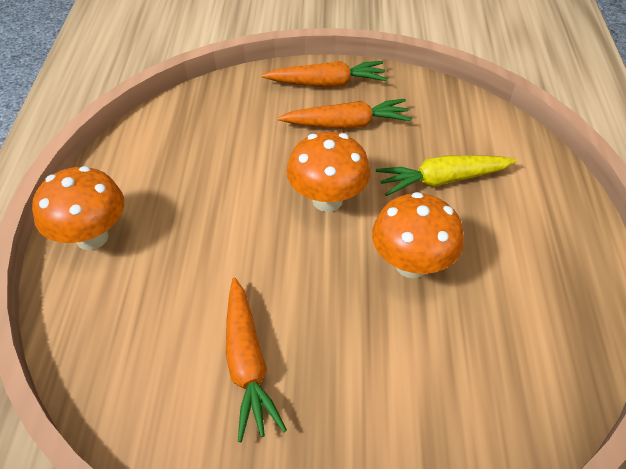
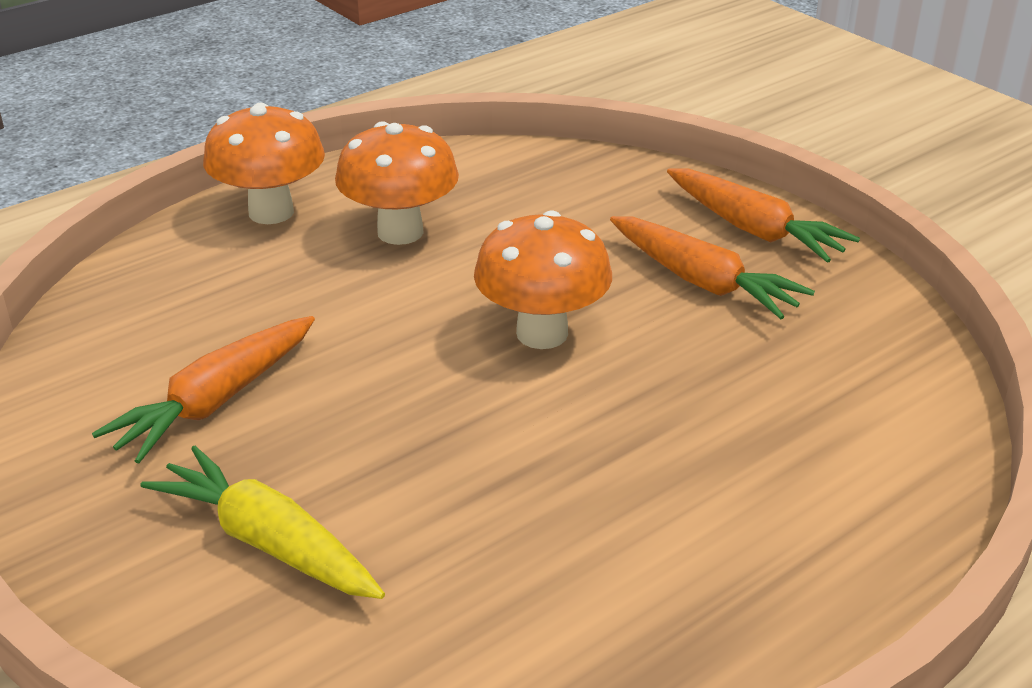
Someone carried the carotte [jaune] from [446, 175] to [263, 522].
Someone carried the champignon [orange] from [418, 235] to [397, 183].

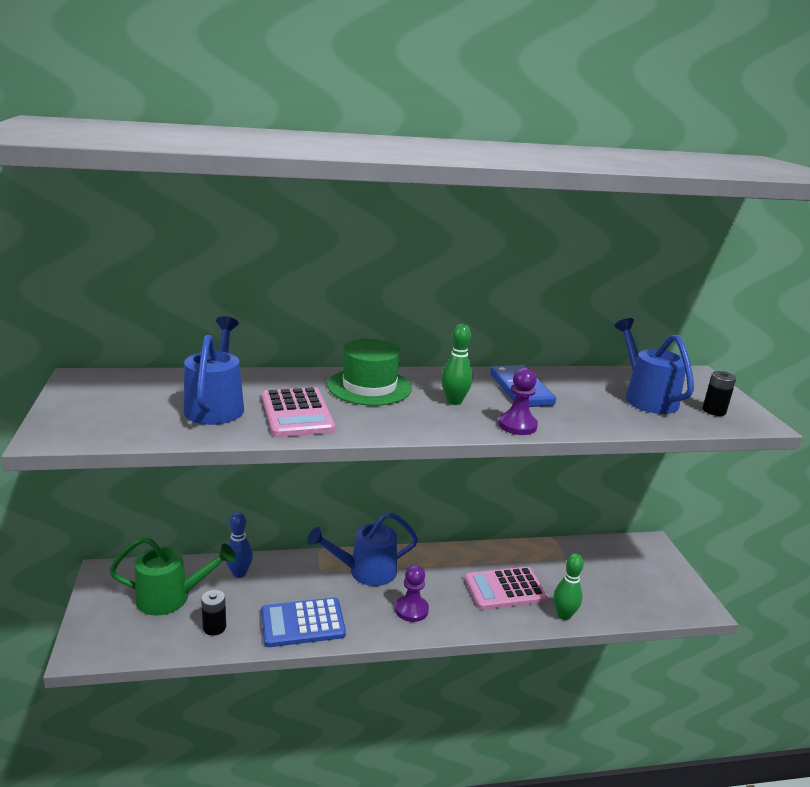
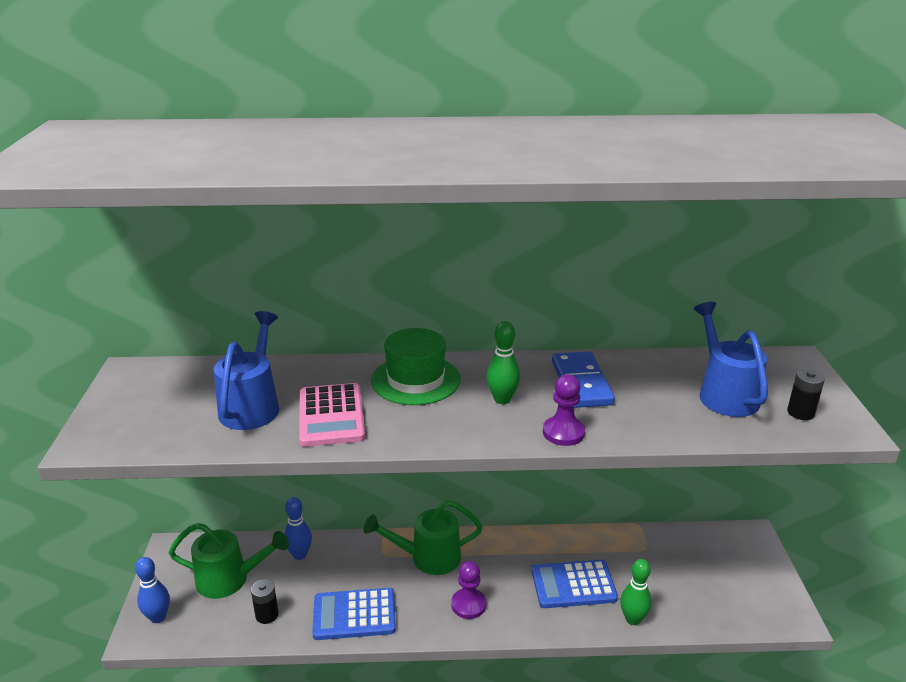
Someone repainted the arrosoir [bleu] at [362, 549], which became the arrosoir [vert] at [423, 537].
Someone repainted the calculatrice [rose] at [506, 588], which became the calculatrice [bleu] at [575, 584].
Someone put down the quille [bleu] at [152, 590].

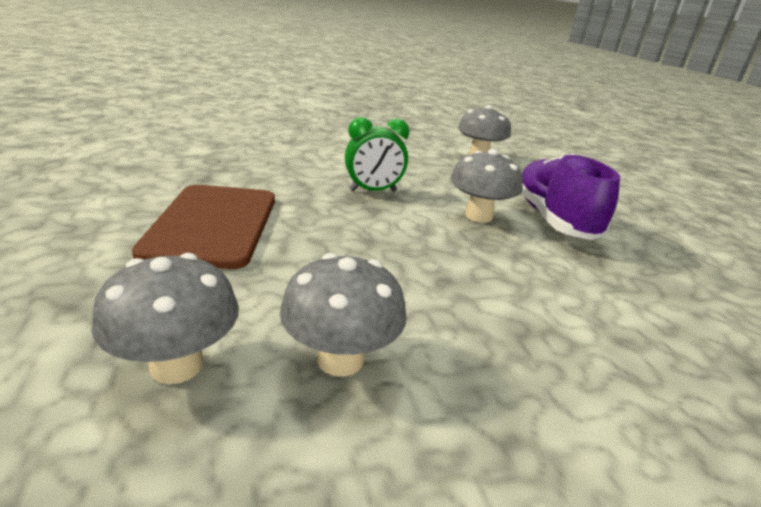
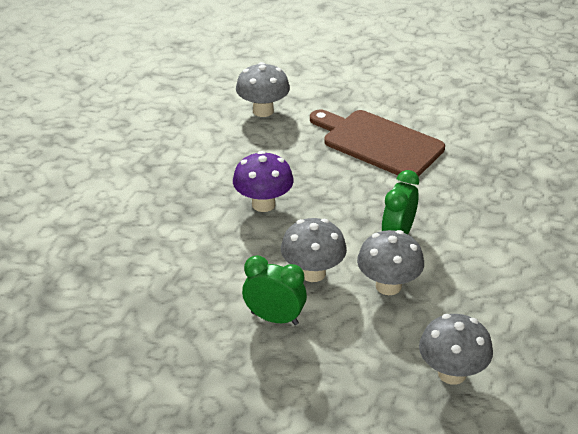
Someone swapped the chaussure [violet] at [570, 196] for the réveil [vert] at [274, 290].
Someone carried the champignon [gris] from [343, 315] to [390, 262].
Someone put down the champignon [violet] at [263, 181].

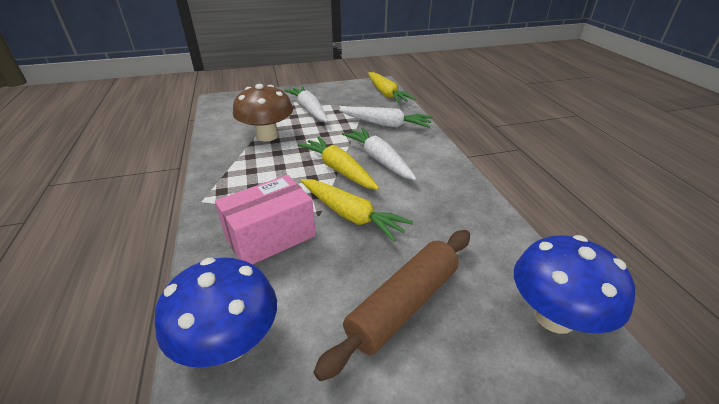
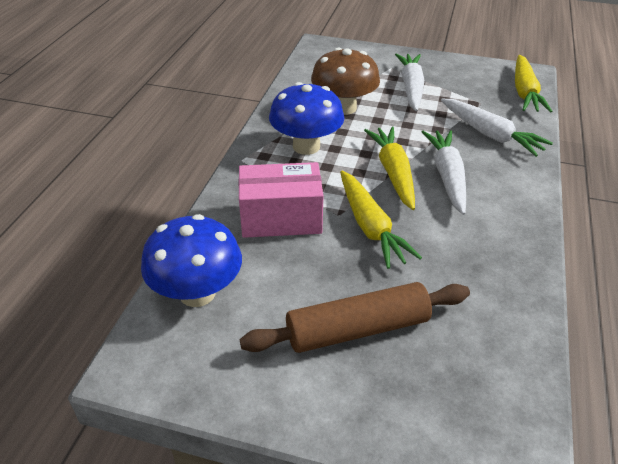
Someone carried the champignon [bleu] from [574, 284] to [306, 118].

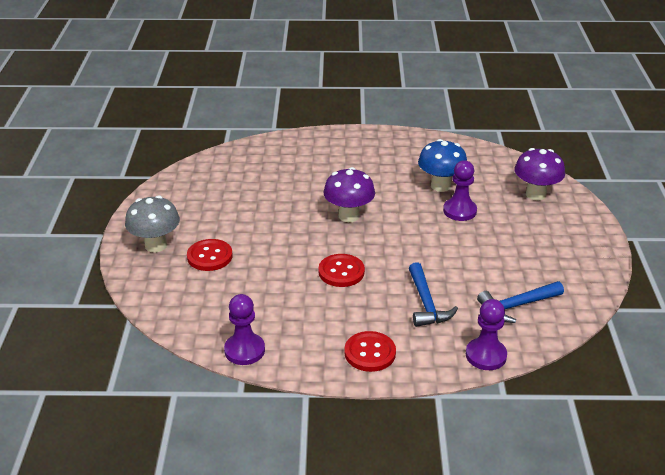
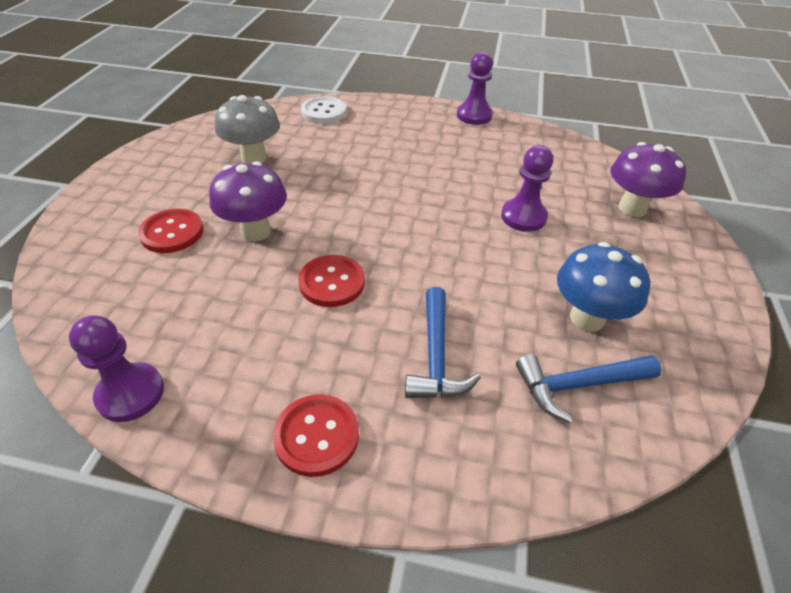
Someone carried the champignon [bleu] from [442, 165] to [603, 287].
Someone carried the champignon [violet] from [349, 194] to [248, 201].
Someone carried the champignon [gris] from [152, 224] to [247, 129].
Someone carried the pion [violet] from [486, 334] to [475, 88].
Someone put down the bouton [blanc] at [323, 110].

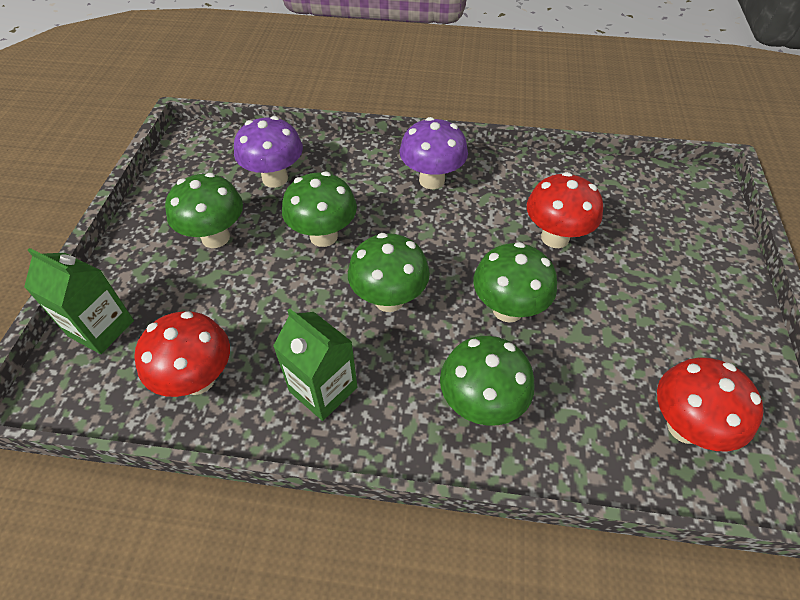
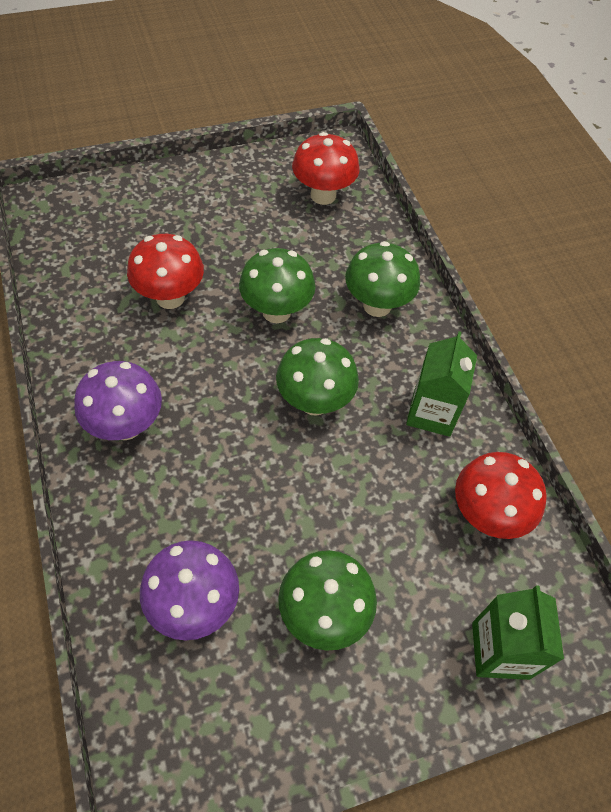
Someone took away the champignon [vert] at [319, 209].

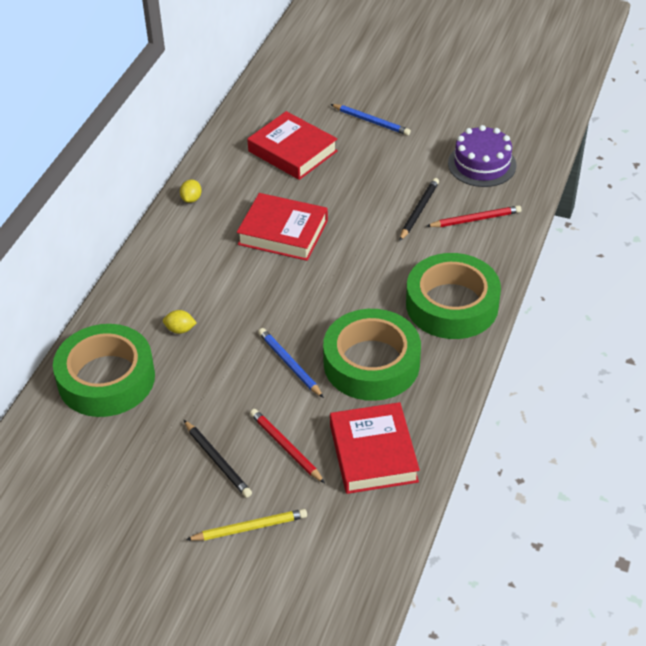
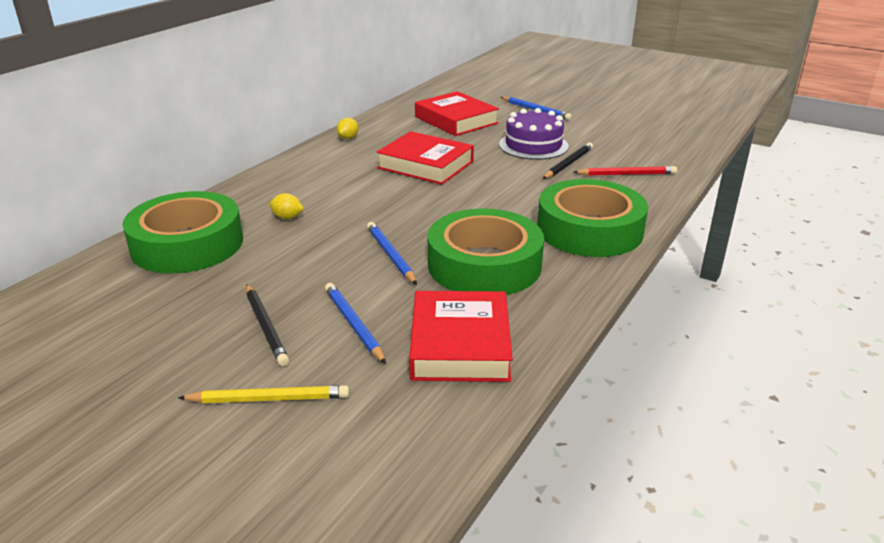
Someone carried the gâteau [violet] from [482, 156] to [534, 134].
Someone repainted the crayon [rouge] at [287, 446], which became the crayon [bleu] at [355, 323].

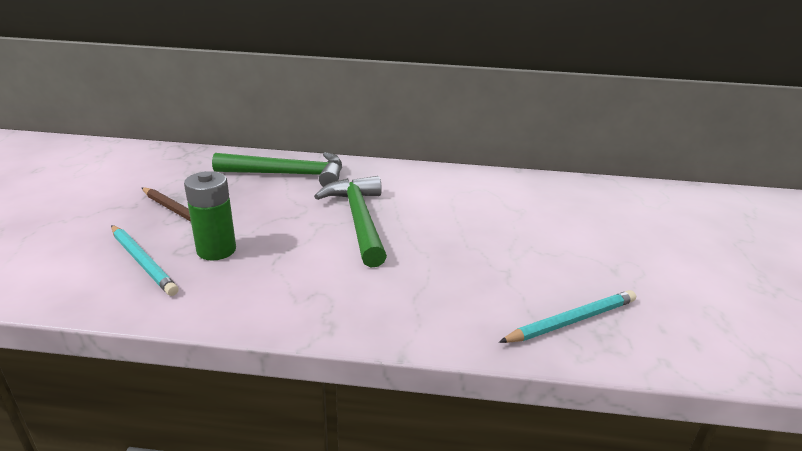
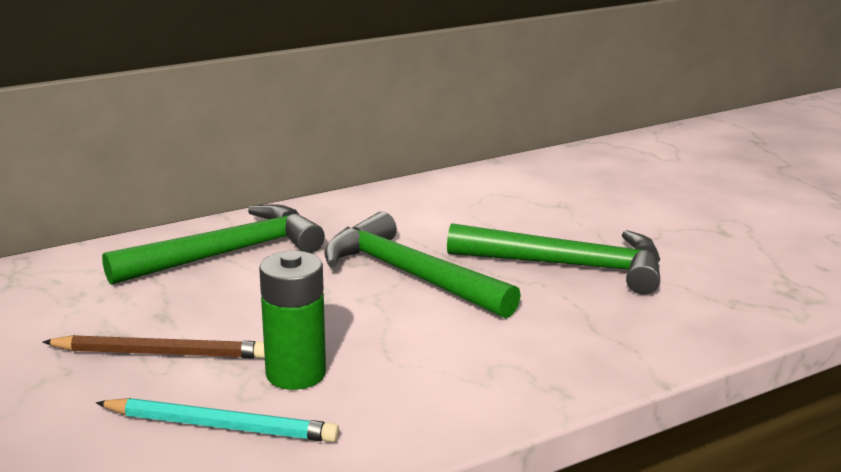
Someone took away the crayon [turquoise] at [567, 316].
Someone put down the marteau [vert] at [553, 259].

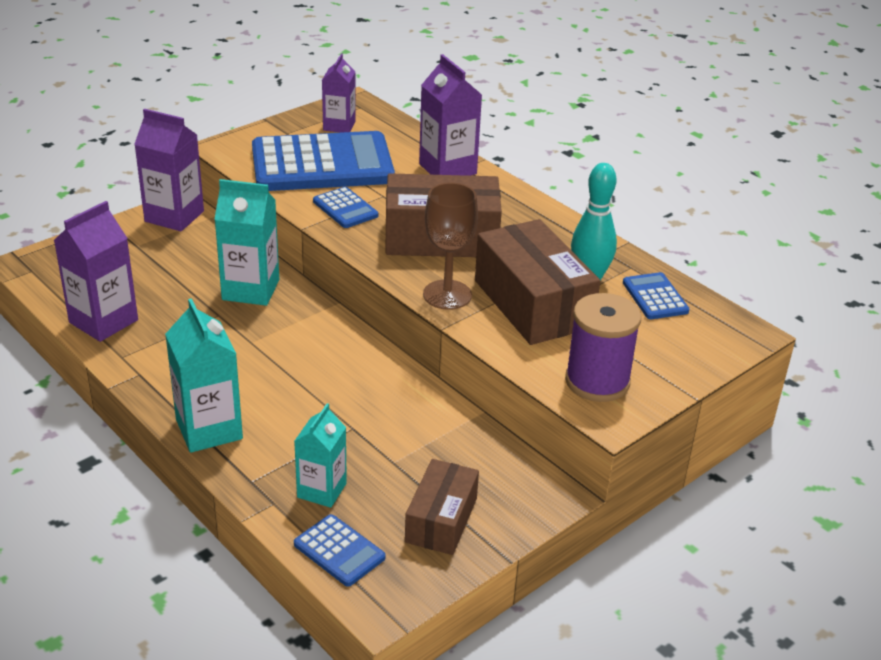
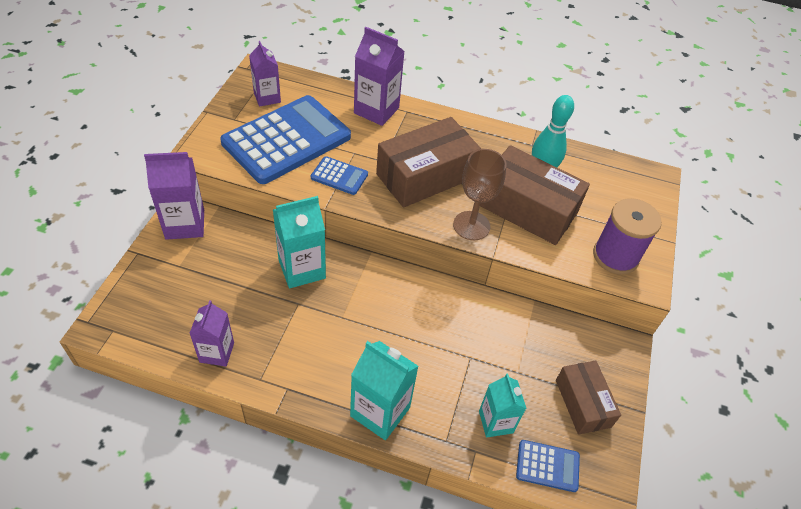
Someone scaled the brique de lait [violet] at [95, 271] by 0.66.
Someone took away the calculatrice [bleu] at [656, 295].

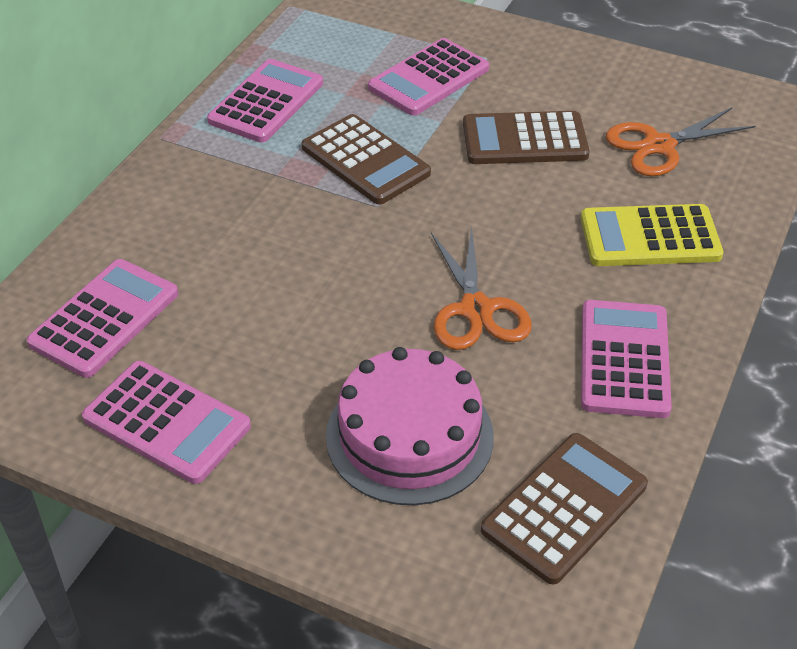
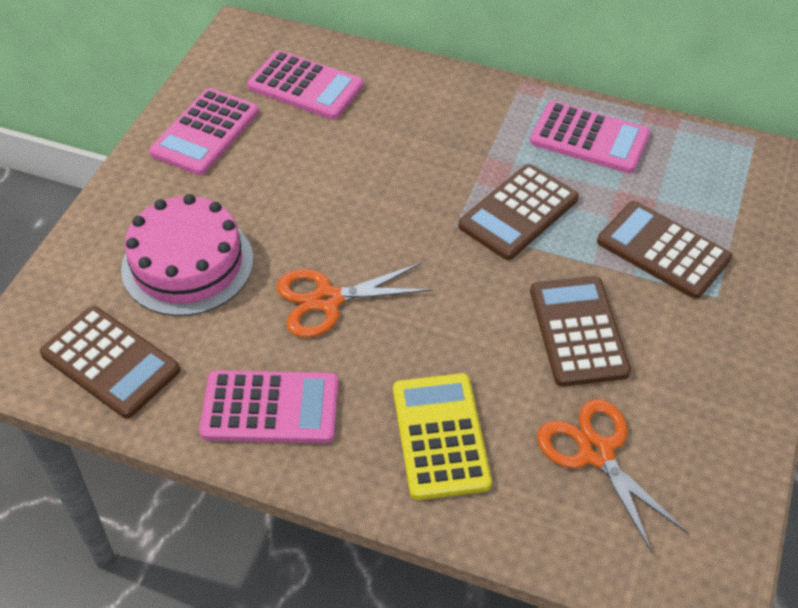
Someone repainted the calculatrice [rose] at [428, 77], which became the calculatrice [marron] at [664, 250].

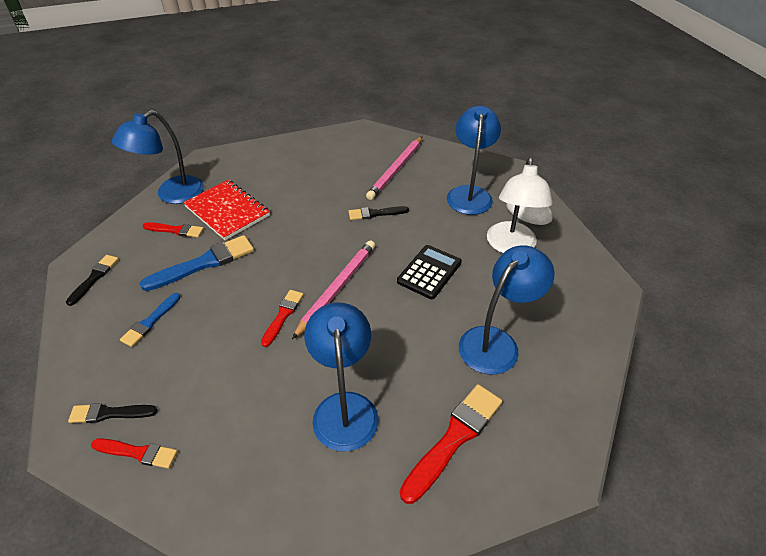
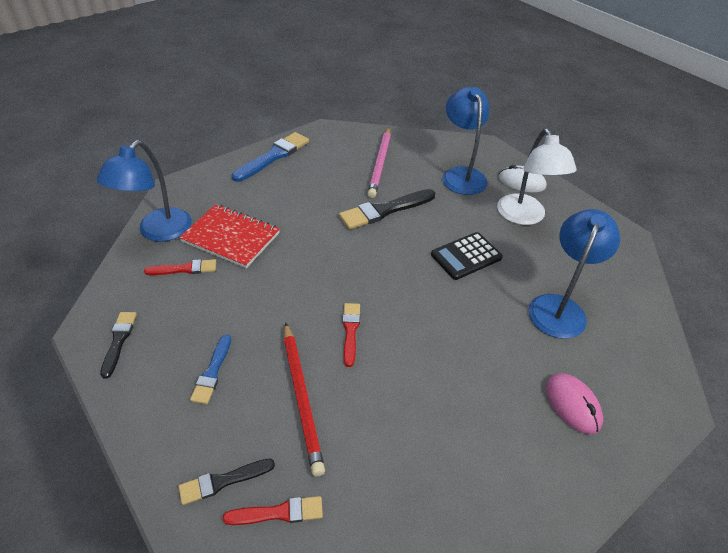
Someone scaled the pinceau [noir] at [378, 213] by 1.69.
Someone carried the pinceau [bleu] from [197, 263] to [270, 157].
Someone took away the crayon [rose] at [333, 289].
Someone rotated the calculatrice [noir] at [429, 272] by 135 degrees counterclockwise.
Someone took away the lampe [bleu] at [341, 377].
Someone swapped the pinceau [rouge] at [451, 444] for the souris [rose] at [574, 403].
Someone put down the crayon [rouge] at [304, 399].

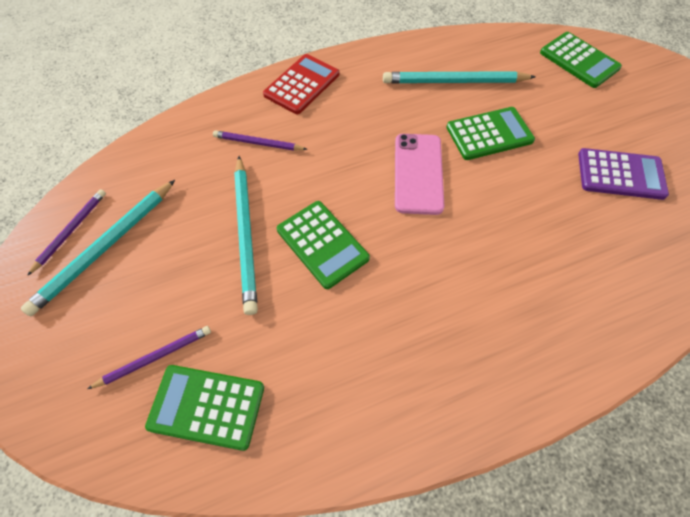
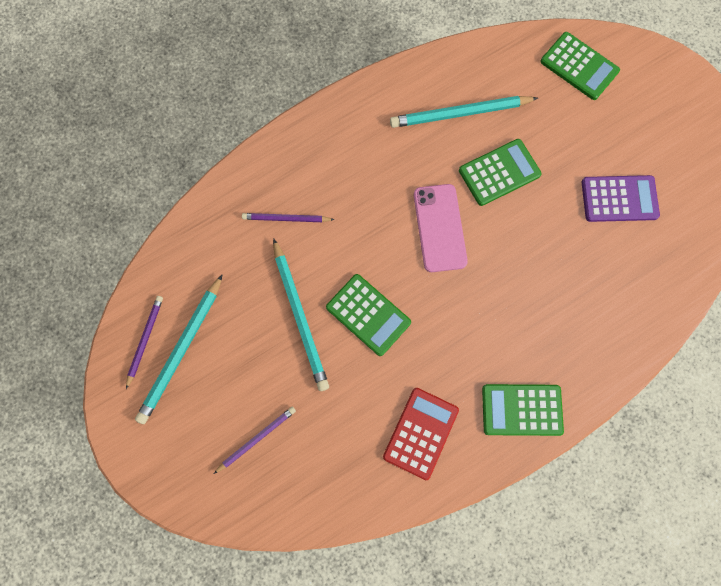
Someone carried the calculatrice [rouge] from [301, 84] to [421, 434].
Someone carried the calculatrice [vert] from [204, 408] to [523, 410].

